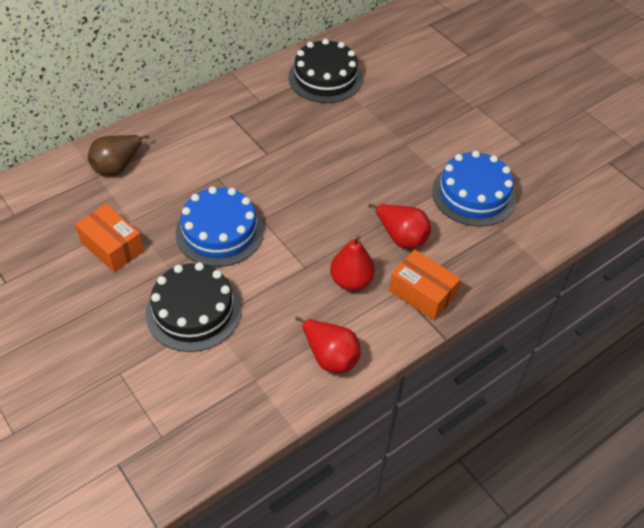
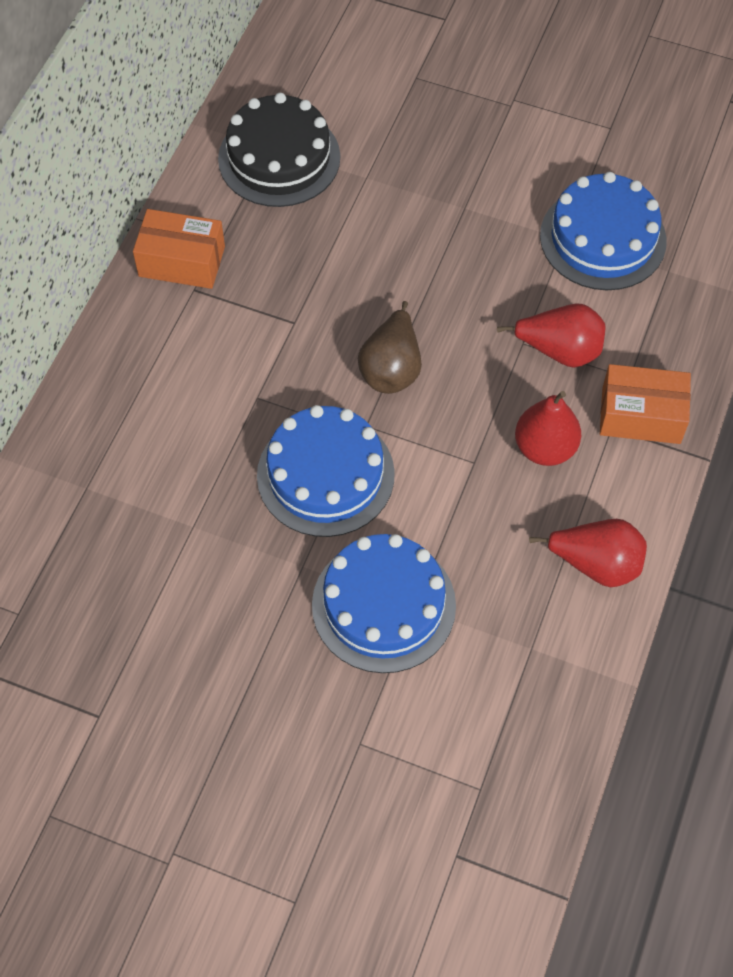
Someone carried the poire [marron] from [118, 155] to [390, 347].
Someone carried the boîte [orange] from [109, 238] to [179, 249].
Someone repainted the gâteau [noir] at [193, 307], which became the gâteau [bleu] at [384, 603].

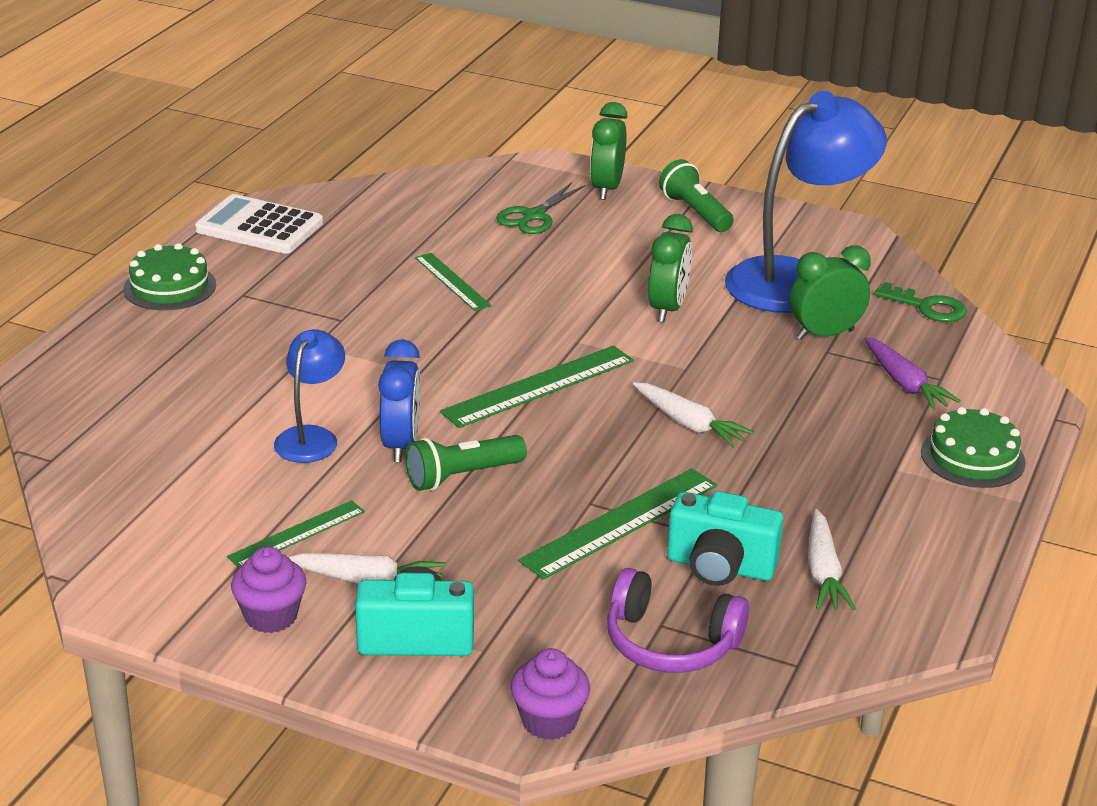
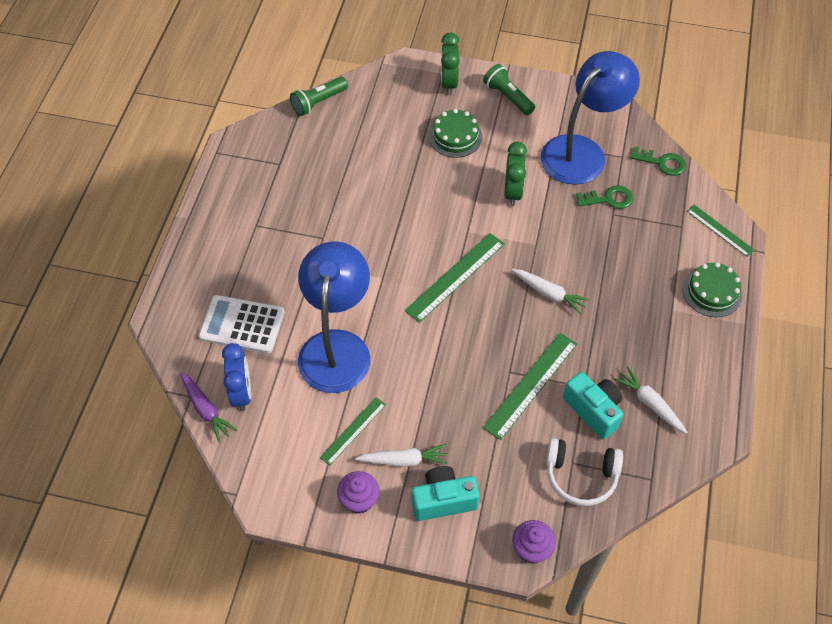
Someone took away the ciseaux [vert] at [541, 208].
Someone carried the calculatrice [blanc] from [259, 224] to [242, 324].
Someone carried the gâteau [vert] from [169, 277] to [455, 133].
Someone swapped the réveil [vert] at [830, 292] for the clé [vert] at [604, 197].
Someone carried the règle [vert] from [453, 282] to [720, 231].
Someone scaled the lampe [bleu] at [309, 396] by 1.94.
Someone carried the carotte [violet] from [912, 373] to [208, 407].
Someone carried the réveil [bleu] from [399, 400] to [236, 377].
Someone carried the lampe de poche [vert] from [466, 463] to [319, 96].
Someone rotated the appareil photo [turquoise] at [725, 538] by 135 degrees counterclockwise.
Someone rotated the carotte [blanc] at [832, 559] by 150 degrees clockwise.
Someone repainted the casque audio [violet] at [678, 620], which became the casque audio [blanc] at [584, 472].

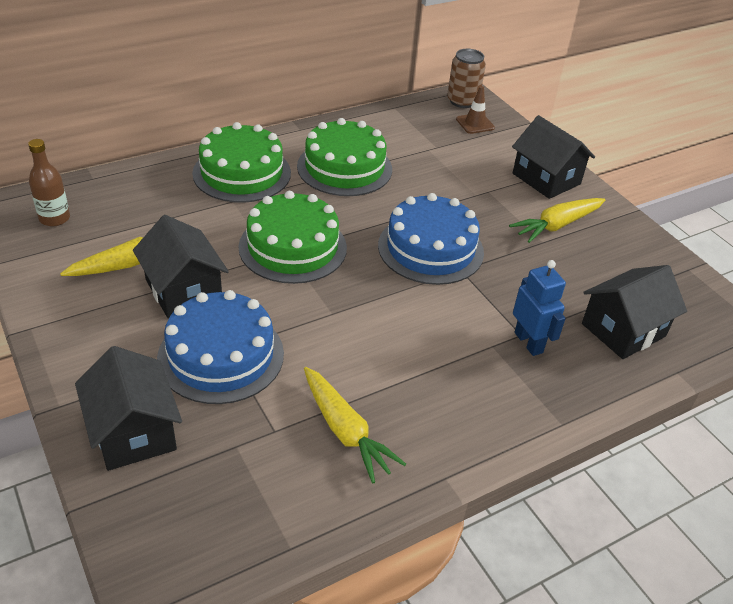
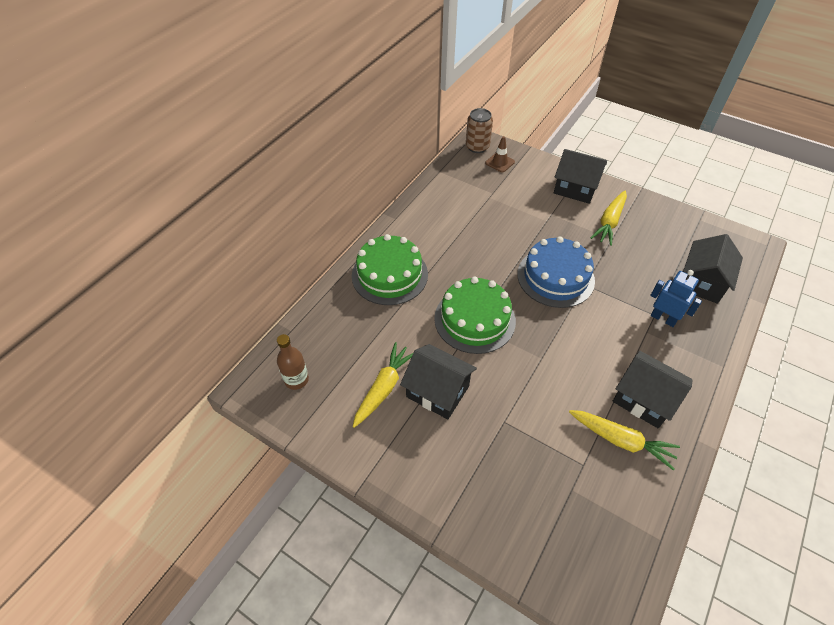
Someone took away the gâteau [vert] at [344, 157].
Someone took away the gâteau [bleu] at [220, 347].
Someone carried the maison [noir] from [128, 408] to [653, 389].

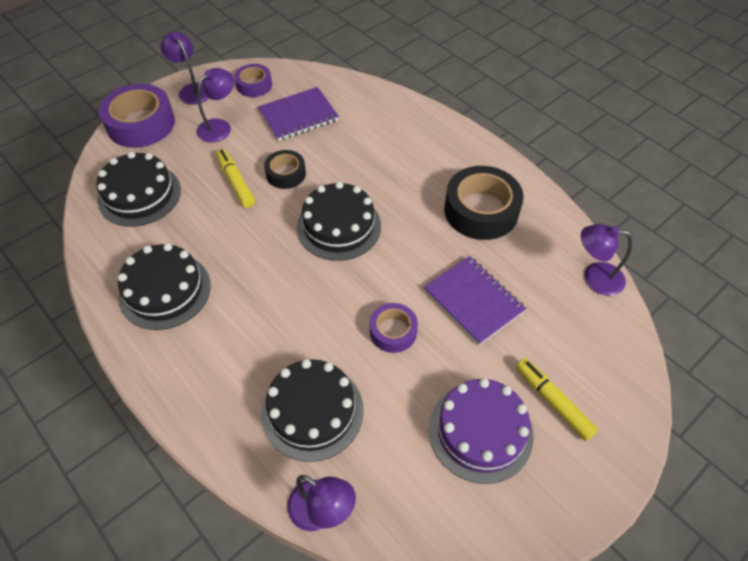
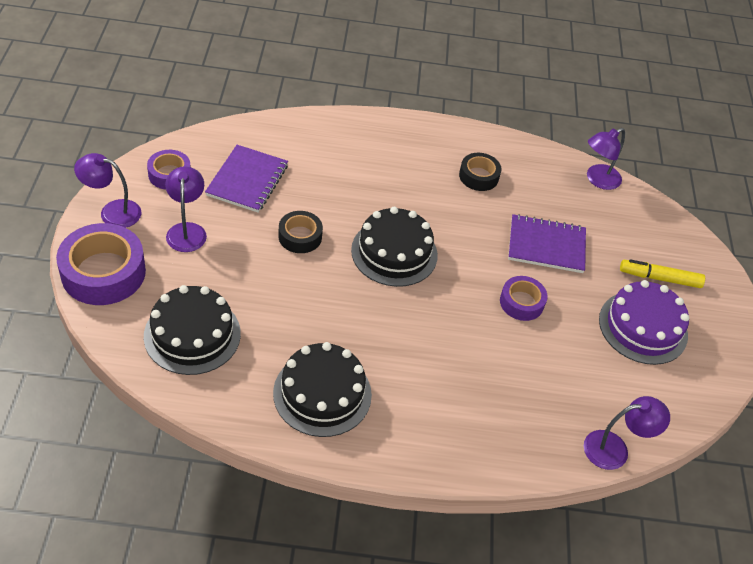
Someone took away the feutre [jaune] at [235, 178].
Someone scaled the ruban adhésif [noir] at [484, 203] by 0.56.
Someone took away the gâteau [noir] at [312, 410].

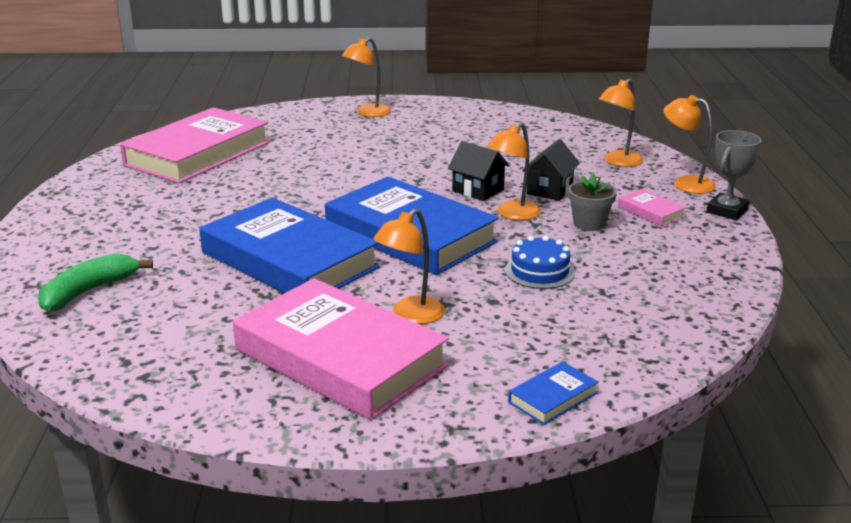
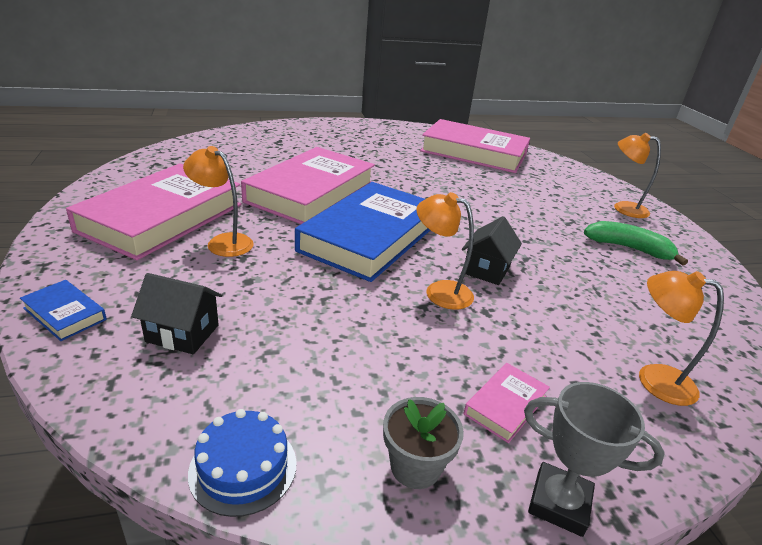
Someone took away the lampe [orange] at [689, 144].
Someone carried the maison [noir] from [551, 170] to [176, 313].
Someone carried the pot de fleurs [gris] from [592, 202] to [423, 443].
Someone repainted the livre [bleu] at [289, 245], which became the livre [rose] at [308, 185].
Someone carried the gâteau [bleu] from [540, 262] to [242, 463].
Someone carried the banane [vert] from [95, 282] to [636, 243].

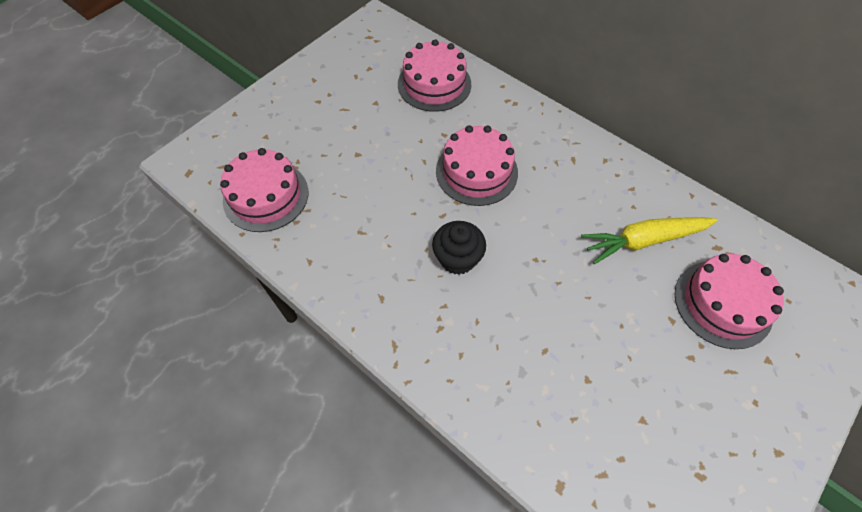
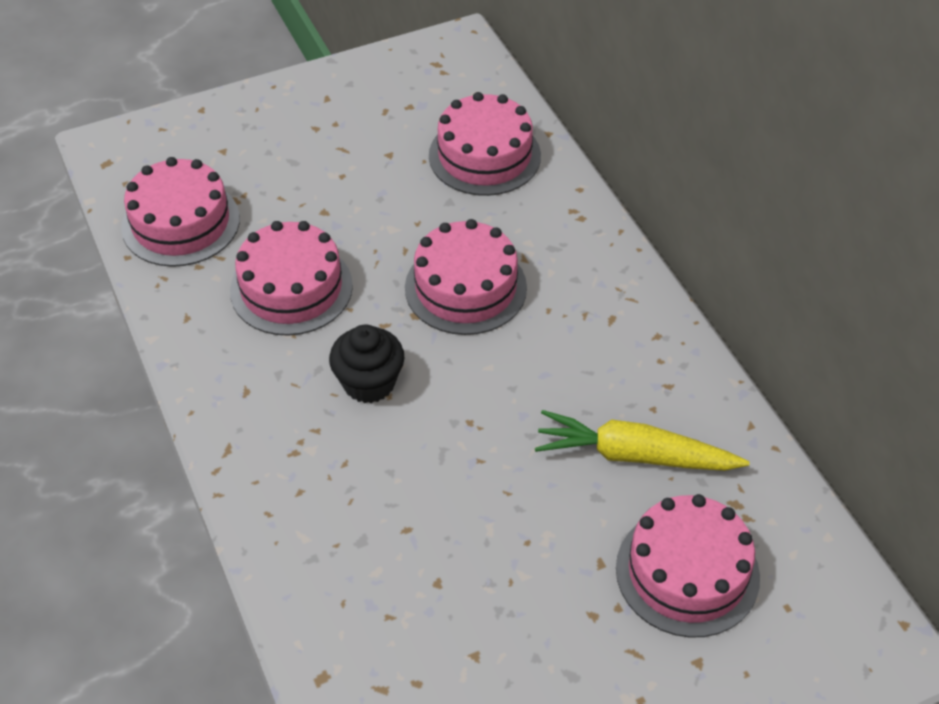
Someone put down the gâteau [rose] at [291, 278].

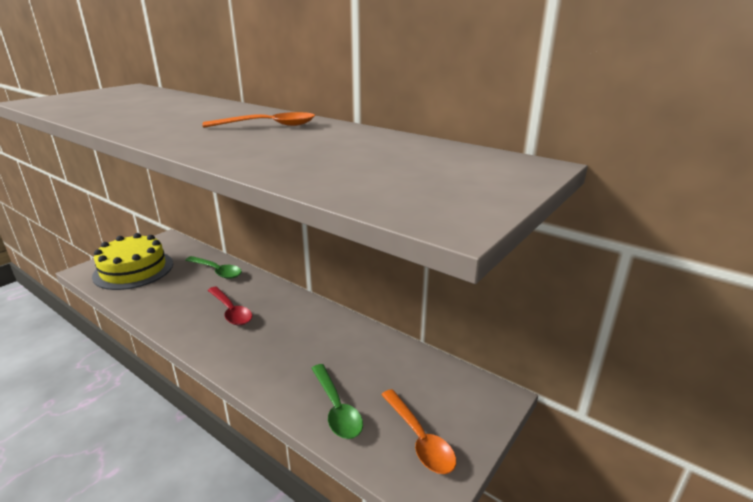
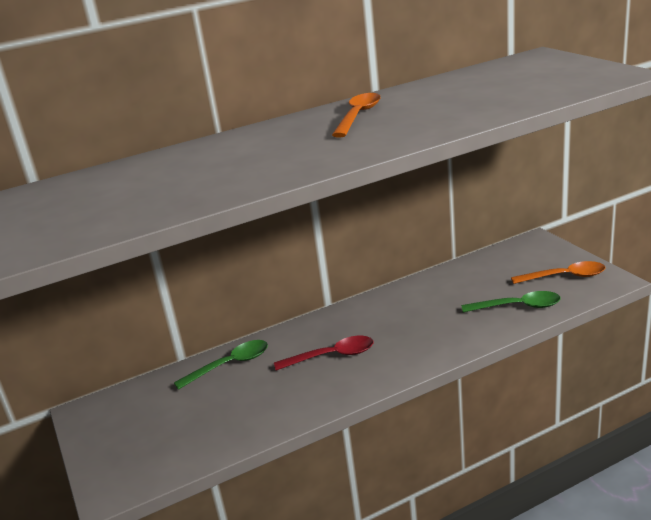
Someone took away the gâteau [jaune] at [132, 261].

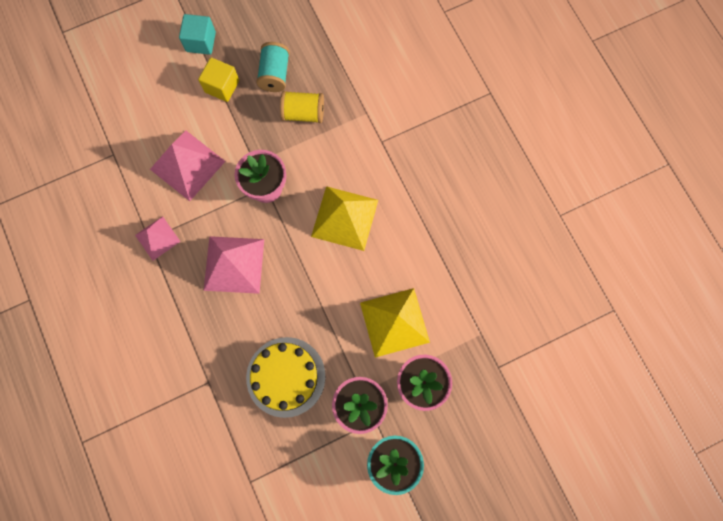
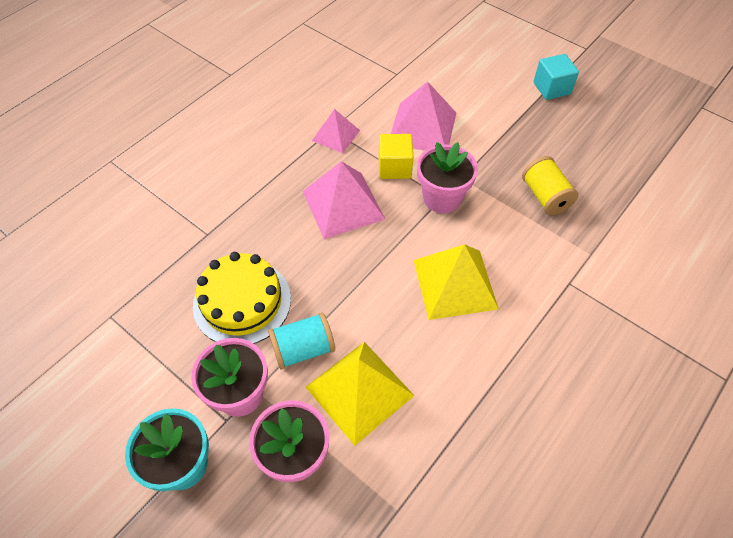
Someone carried the bobine [turquoise] from [273, 67] to [301, 340].
Someone carried the cube [jaune] from [218, 79] to [396, 156].

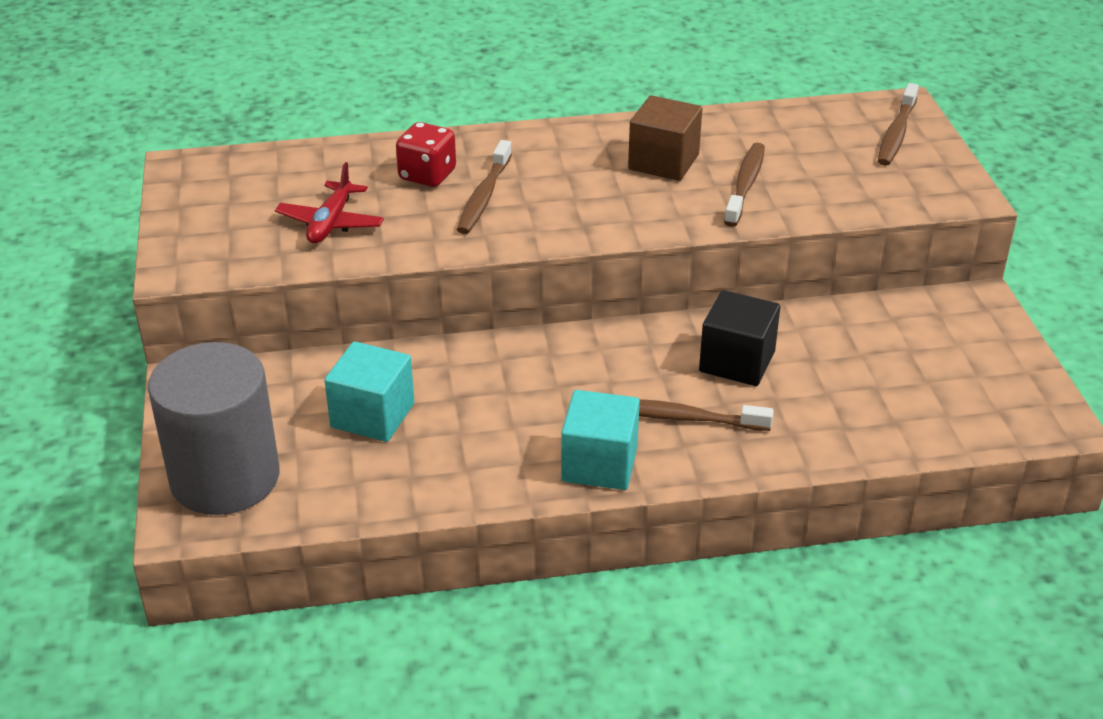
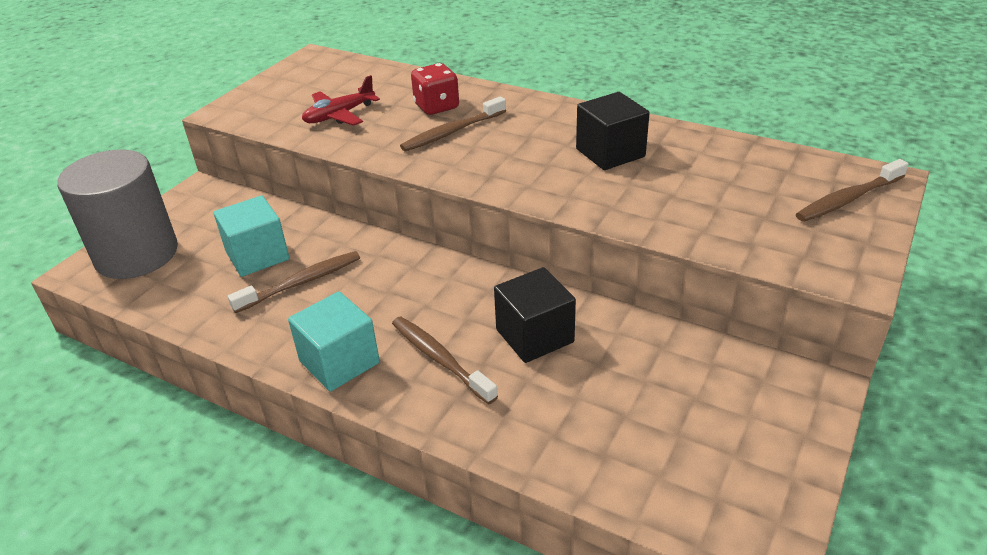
Someone repainted the cube [marron] at [665, 138], which became the cube [noir] at [613, 131].
Someone carried the brosse à dents [marron] from [744, 185] to [294, 282].

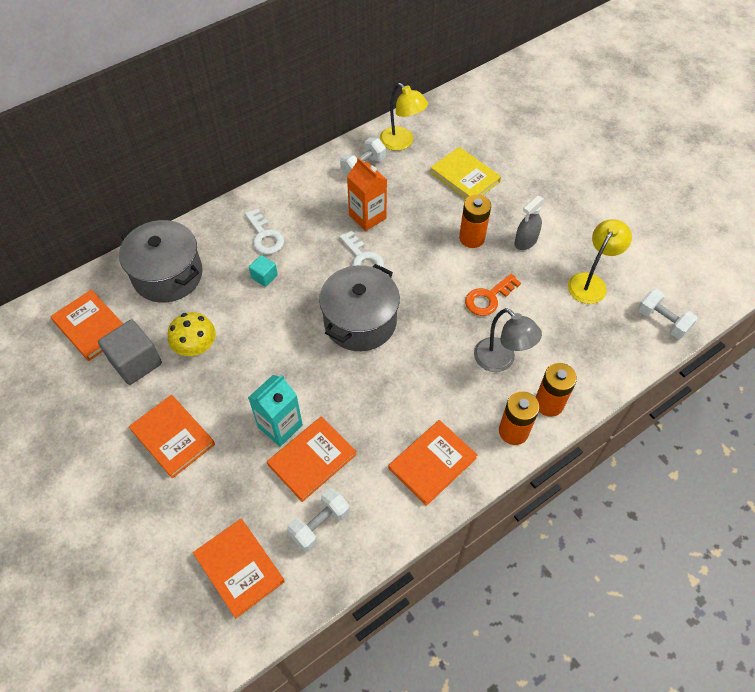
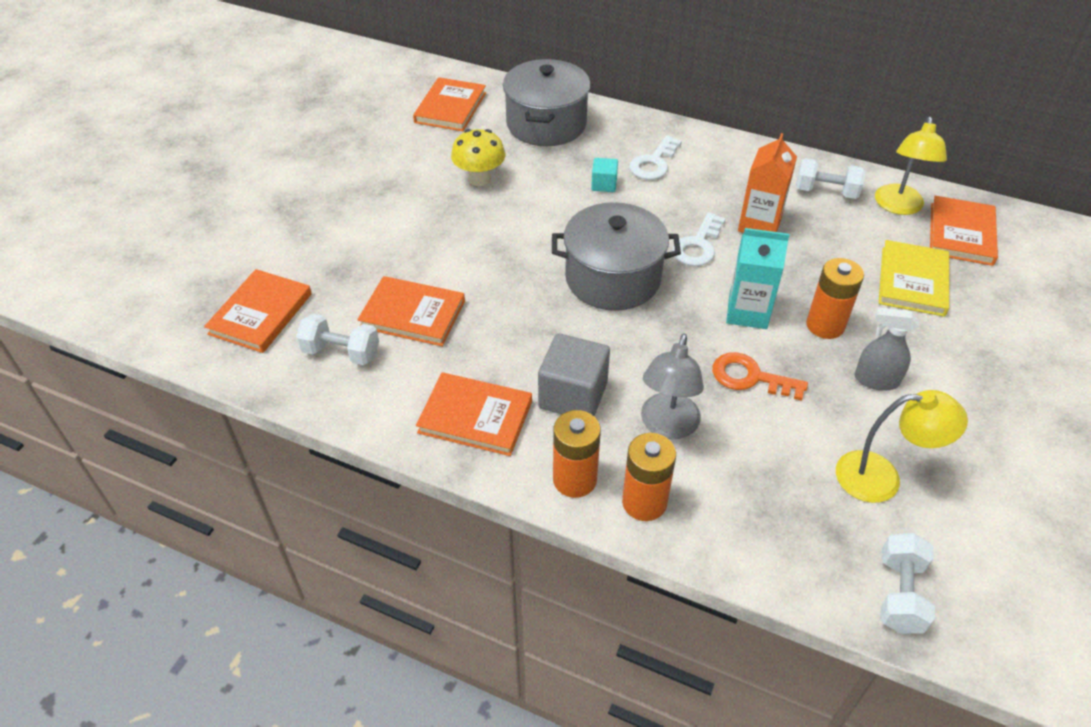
Someone carried the cube [gris] from [130, 352] to [574, 374].
Someone carried the brique de lait [turquoise] from [275, 411] to [758, 278].
Someone carried the livre [orange] from [172, 436] to [964, 231].

